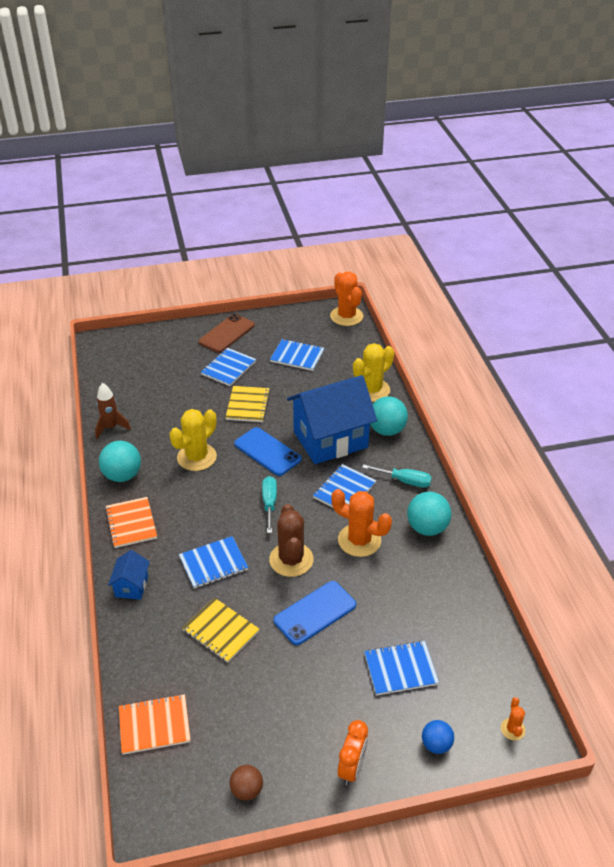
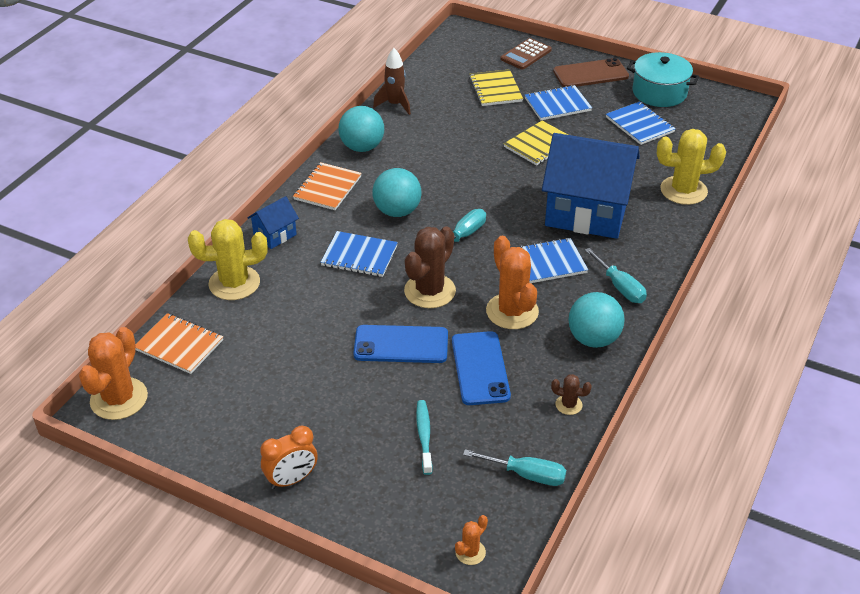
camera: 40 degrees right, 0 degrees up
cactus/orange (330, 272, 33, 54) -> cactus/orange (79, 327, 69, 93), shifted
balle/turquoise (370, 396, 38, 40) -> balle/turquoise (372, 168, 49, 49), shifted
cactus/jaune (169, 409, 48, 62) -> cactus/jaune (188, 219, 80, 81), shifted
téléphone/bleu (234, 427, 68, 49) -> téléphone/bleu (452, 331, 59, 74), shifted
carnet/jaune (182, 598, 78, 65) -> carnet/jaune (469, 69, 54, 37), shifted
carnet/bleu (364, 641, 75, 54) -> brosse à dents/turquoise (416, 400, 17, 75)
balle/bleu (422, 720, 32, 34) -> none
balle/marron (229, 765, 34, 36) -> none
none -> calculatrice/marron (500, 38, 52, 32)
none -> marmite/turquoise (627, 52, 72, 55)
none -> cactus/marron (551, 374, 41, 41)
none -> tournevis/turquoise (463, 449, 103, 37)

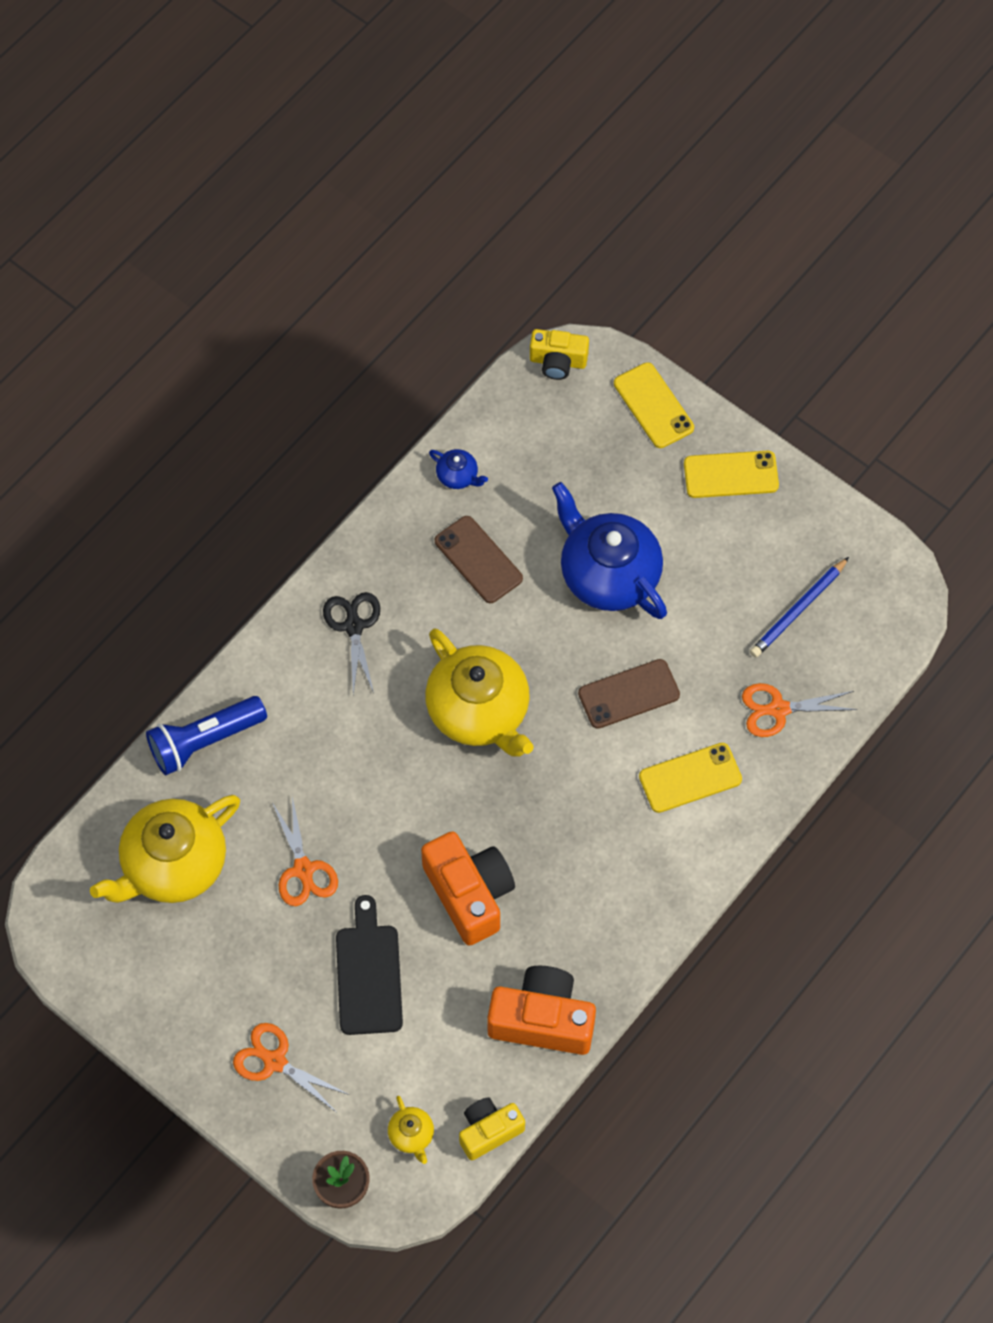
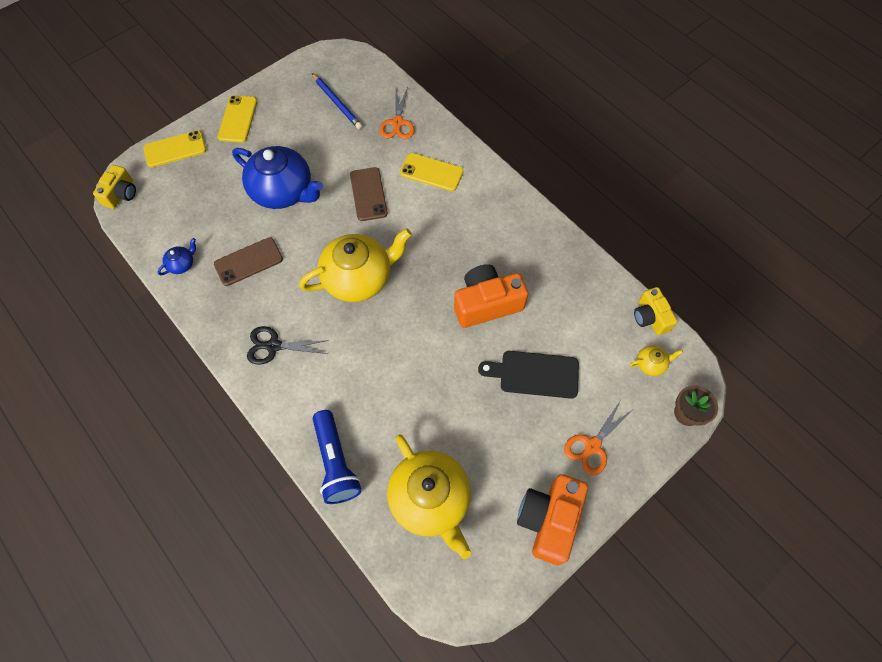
camera: 80 degrees left, 0 degrees up
théière/bleu (552, 482, 115, 137) -> théière/bleu (232, 146, 91, 63), 120 degrees counterclockwise
téléphone/jaune (639, 743, 103, 70) -> téléphone/jaune (400, 153, 64, 38), 60 degrees counterclockwise
ciseaux/orange (272, 796, 66, 110) -> none
appareil photo/orange (487, 966, 109, 89) -> appareil photo/orange (517, 474, 71, 91), shifted

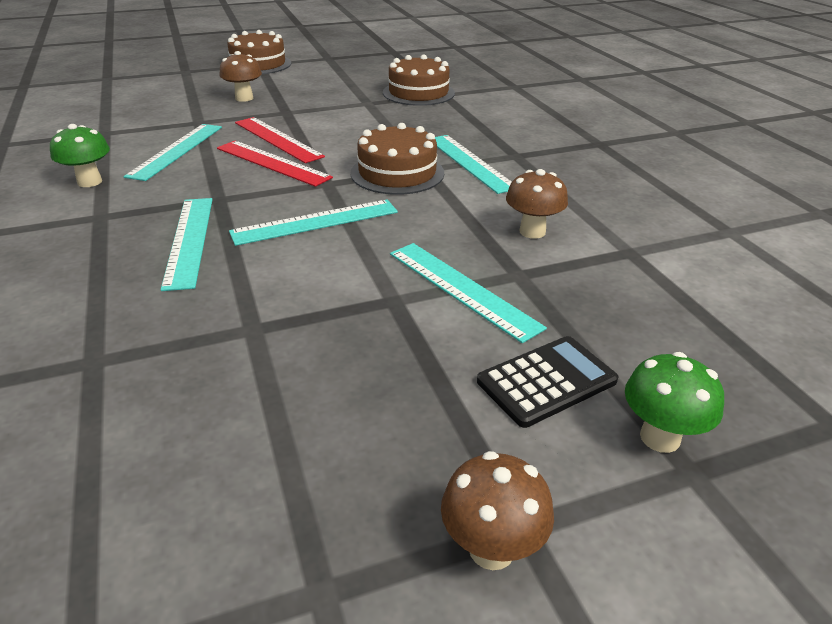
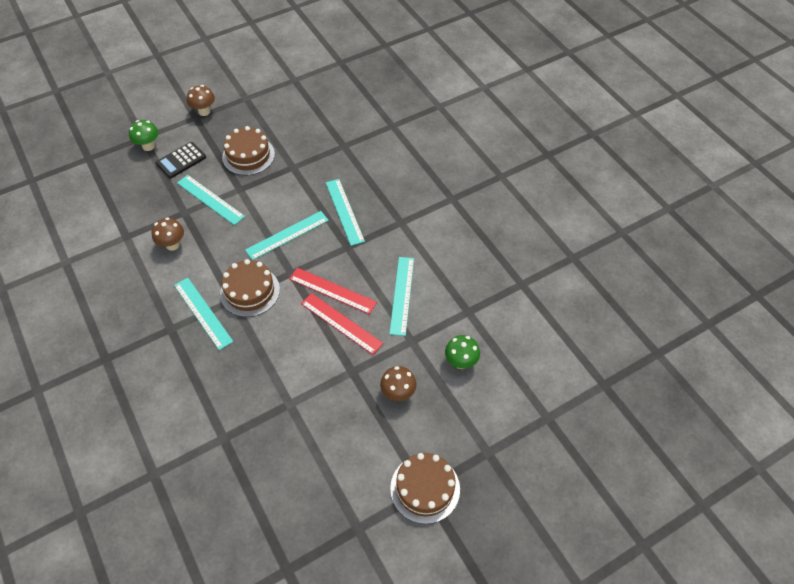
camera: 170 degrees right, 20 degrees up
gâteau/marron (383, 55, 72, 51) -> gâteau/marron (222, 126, 53, 49), shifted
champignon/vert (50, 124, 60, 63) -> champignon/vert (445, 335, 35, 34), shifted

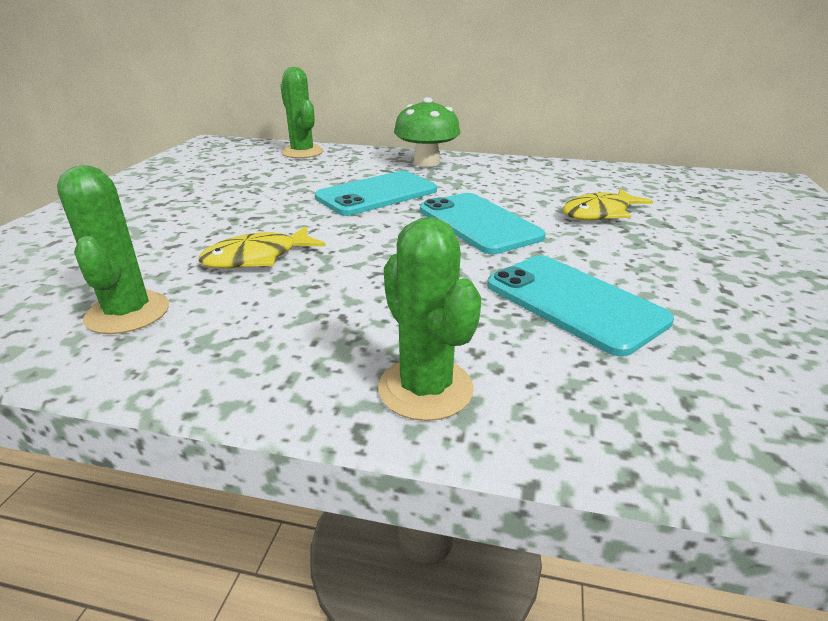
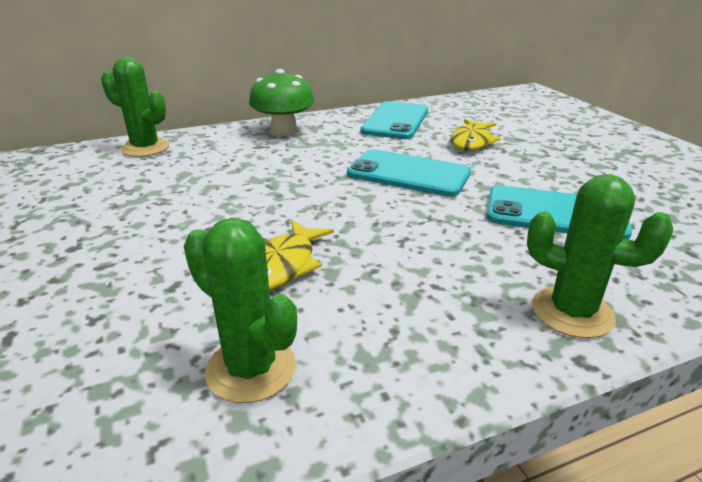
camera: 35 degrees left, 0 degrees up
téléphone/turquoise (315, 171, 122, 45) -> téléphone/turquoise (360, 101, 68, 38), shifted

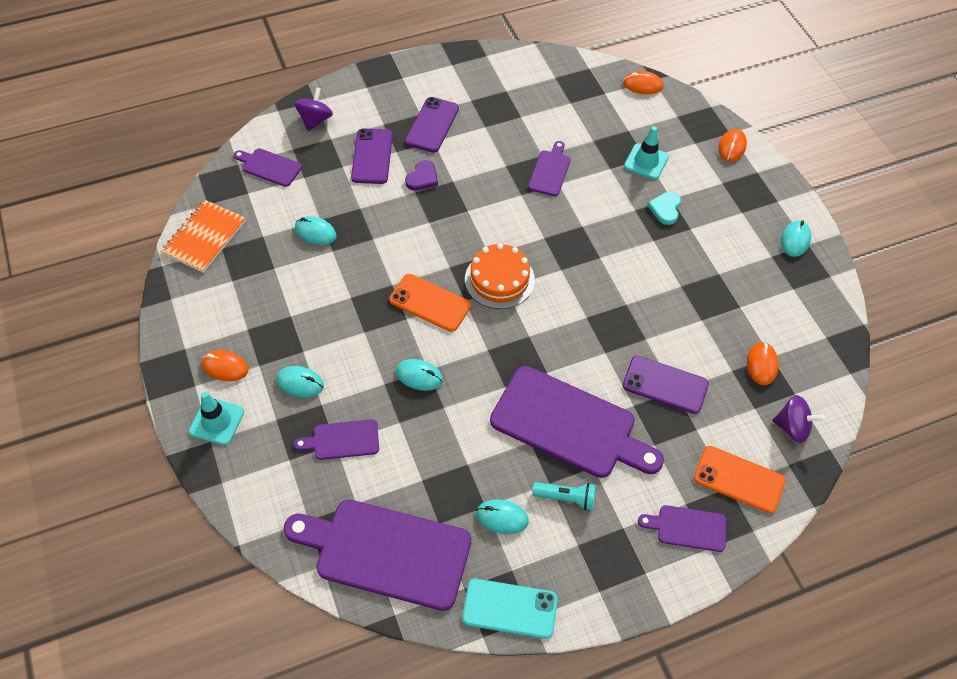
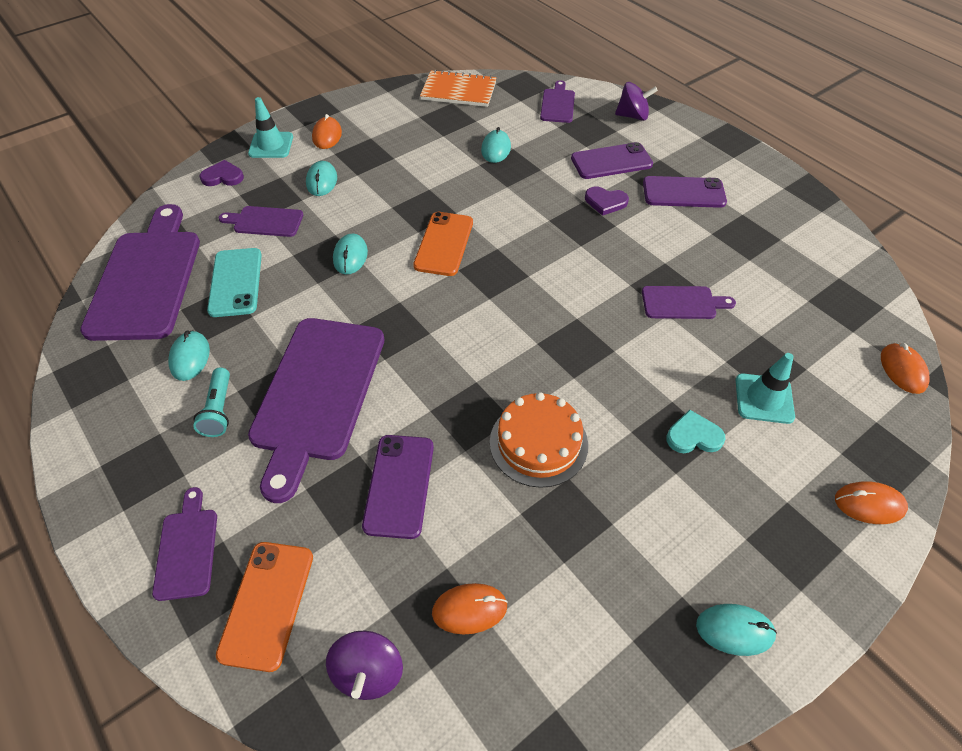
camera: 75 degrees right, 5 degrees down
gâteau/orange (465, 243, 70, 66) -> gâteau/orange (490, 392, 98, 96), shifted
planche à découper/violet (294, 419, 85, 41) -> planche à découper/violet (219, 206, 84, 31), 60 degrees counterclockwise
téléphone/turquoise (462, 579, 96, 60) -> téléphone/turquoise (207, 248, 55, 69), shifted
none -> cœur/violet (200, 160, 44, 26)

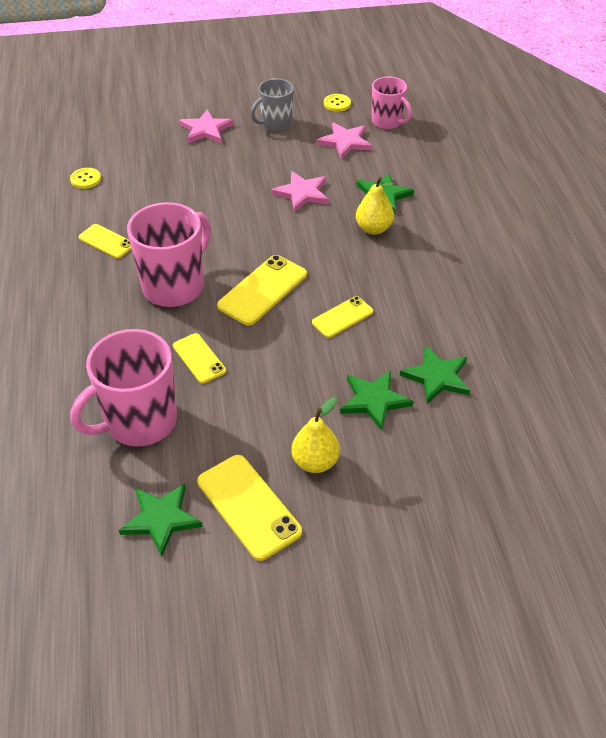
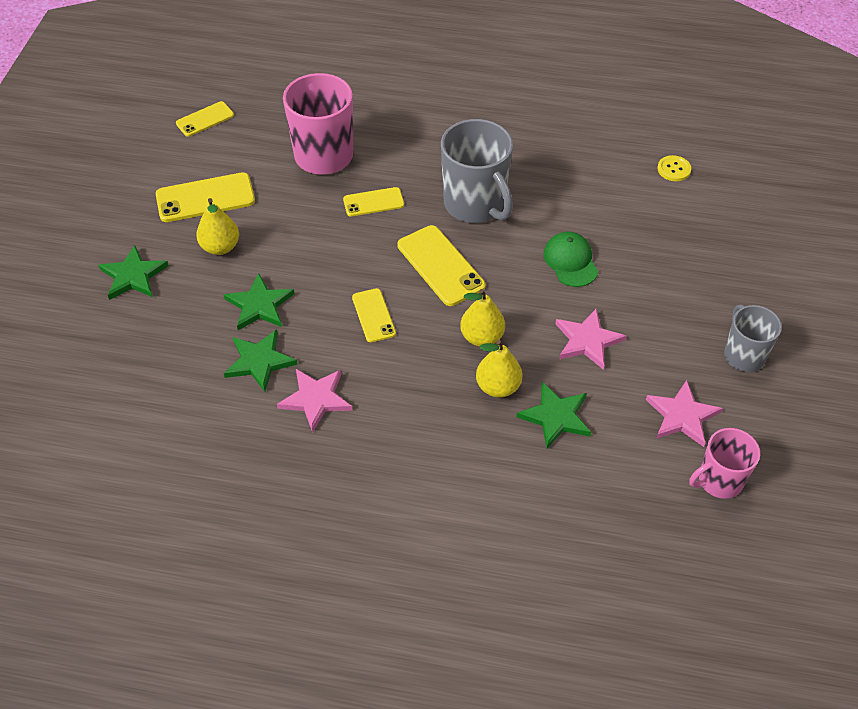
camera: 110 degrees right, 5 degrees up
bouton/jaune (324, 94, 27, 18) -> none
étoile/rose (179, 109, 55, 35) -> étoile/rose (277, 369, 76, 64), shifted
tasse/rose (127, 202, 84, 105) -> tasse/gris (441, 119, 72, 104)
téléphone/jaune (79, 224, 52, 35) -> téléphone/jaune (176, 101, 58, 36), shifted
étoile/vert (119, 484, 84, 73) -> étoile/vert (98, 245, 71, 55), shifted
none -> casquette/vert (543, 232, 55, 55)
none -> poire/jaune (460, 289, 45, 58)

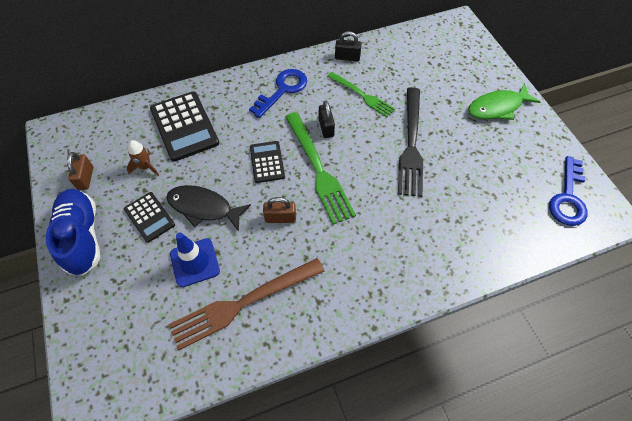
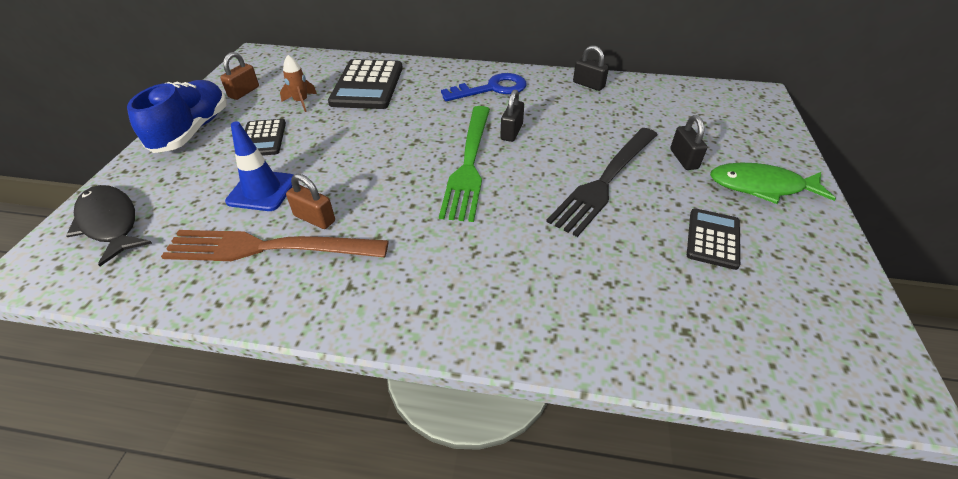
camera: 30 degrees right, 15 degrees down
fourchette/vert (327, 72, 68, 45) -> none
calculatrice/noir (250, 141, 35, 42) -> calculatrice/noir (687, 208, 53, 62), shifted
clé/bleu (549, 156, 39, 70) -> none
poisson/noir (166, 185, 85, 47) -> poisson/noir (66, 185, 86, 81), shifted
cadenas/marron (263, 197, 33, 26) -> cadenas/marron (286, 174, 49, 55), shifted
none -> cadenas/noir (670, 115, 37, 55)

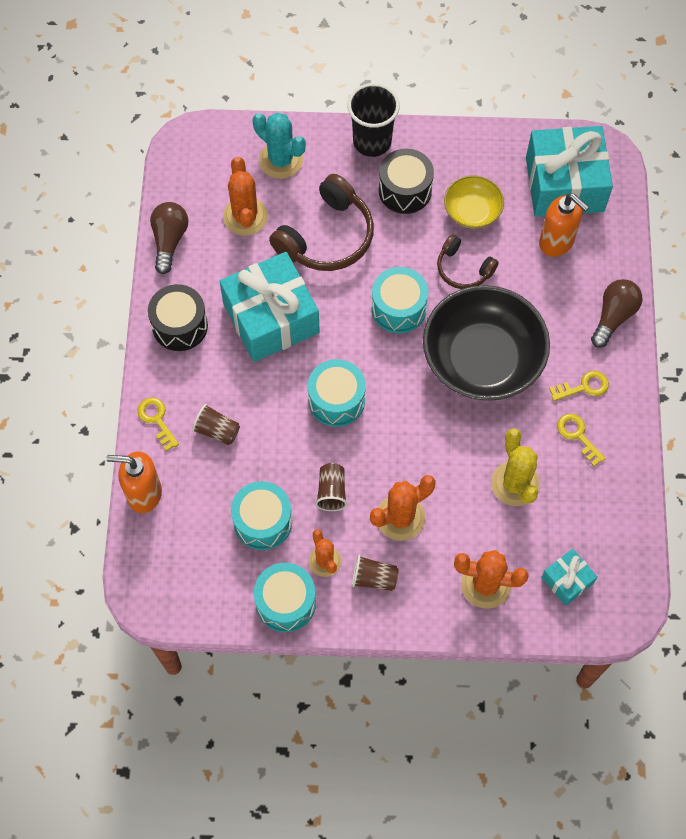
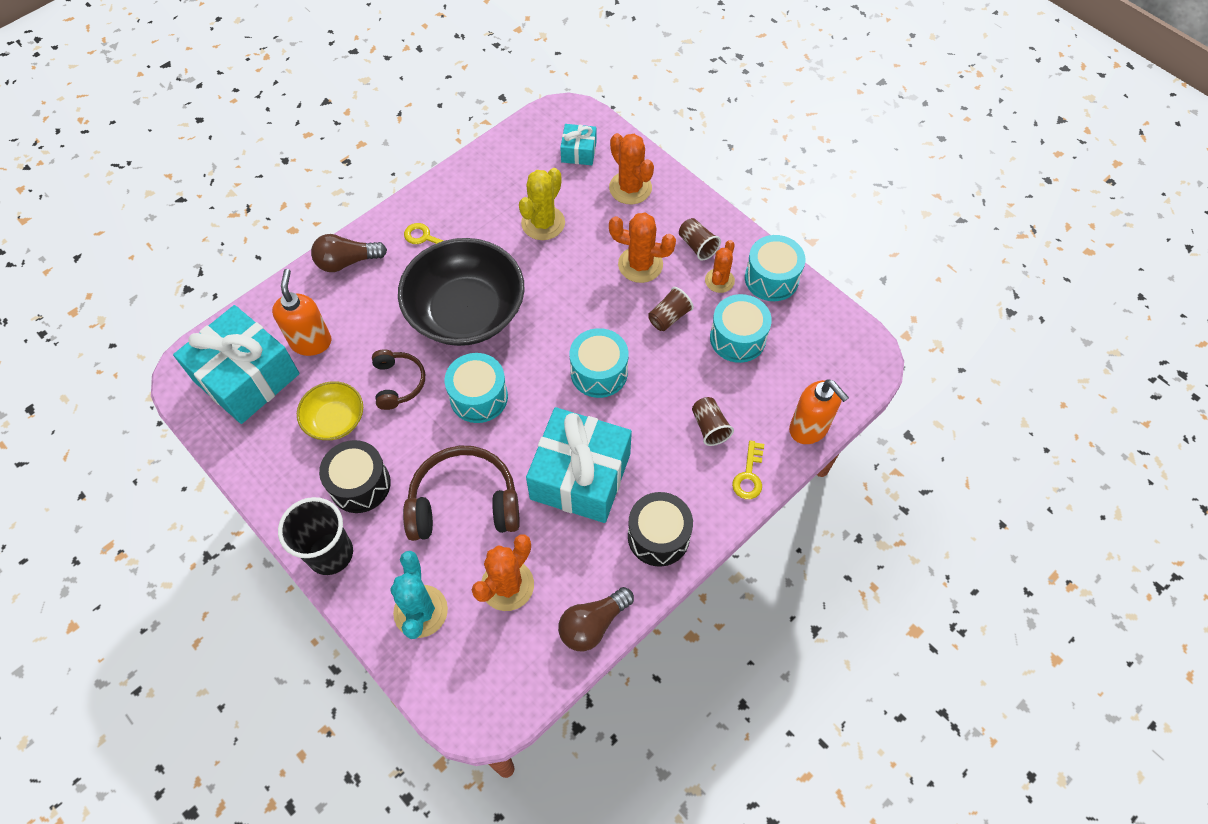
camera: 135 degrees left, 5 degrees down
clé/jaune (557, 413, 49, 53) -> none

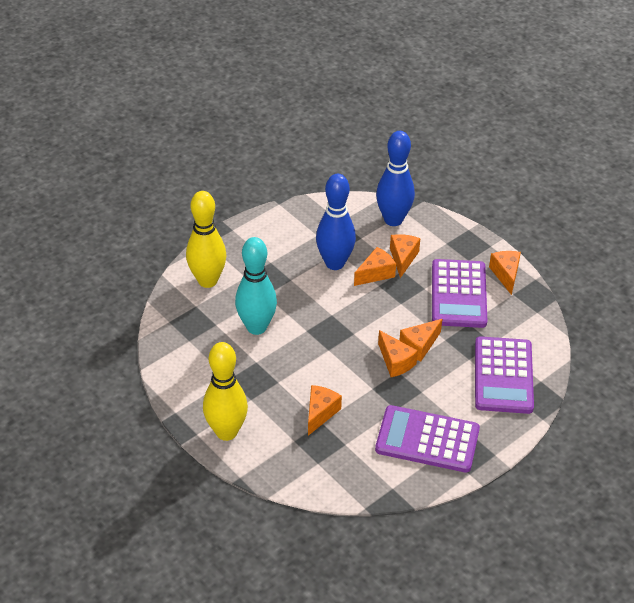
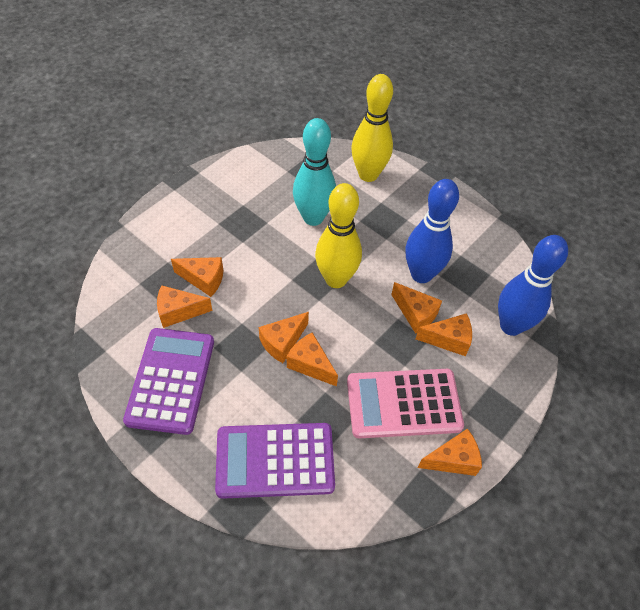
camera: 80 degrees right, 10 degrees up
calculatrice/violet (432, 259, 55, 69) -> calculatrice/rose (347, 369, 117, 69)
quille/jaune (203, 342, 45, 99) -> quille/jaune (315, 183, 47, 105), shifted
none -> fromage/orange (157, 285, 55, 43)

